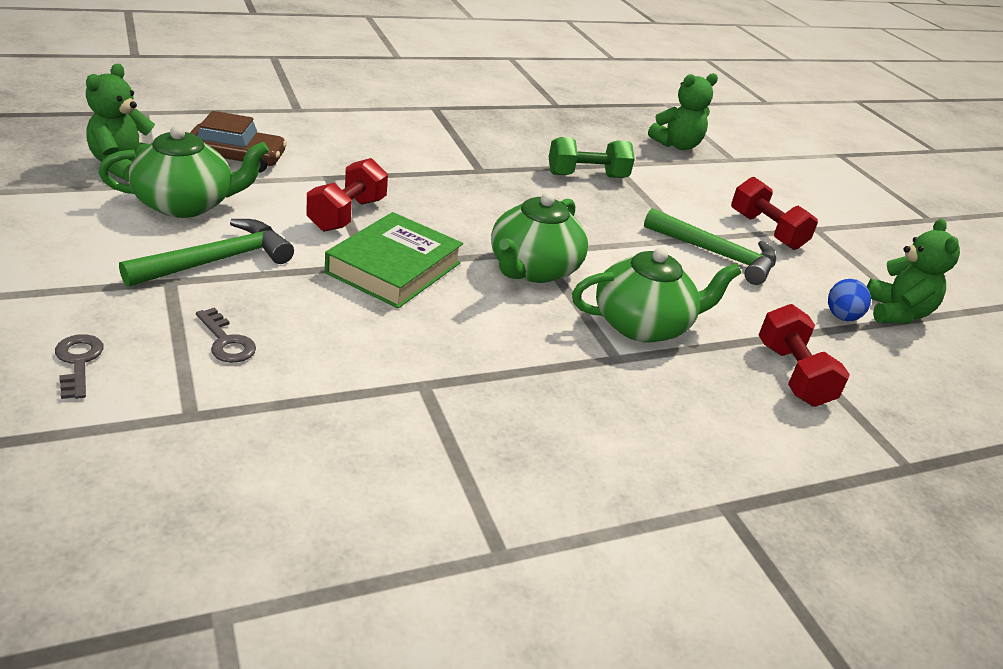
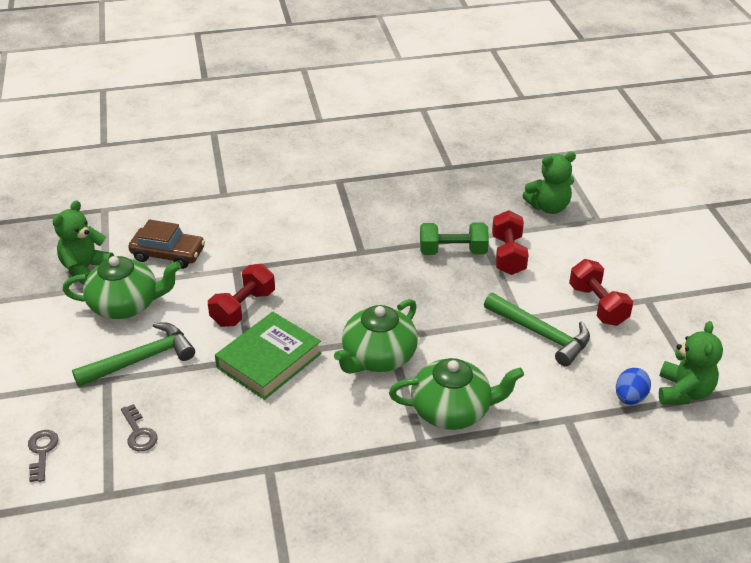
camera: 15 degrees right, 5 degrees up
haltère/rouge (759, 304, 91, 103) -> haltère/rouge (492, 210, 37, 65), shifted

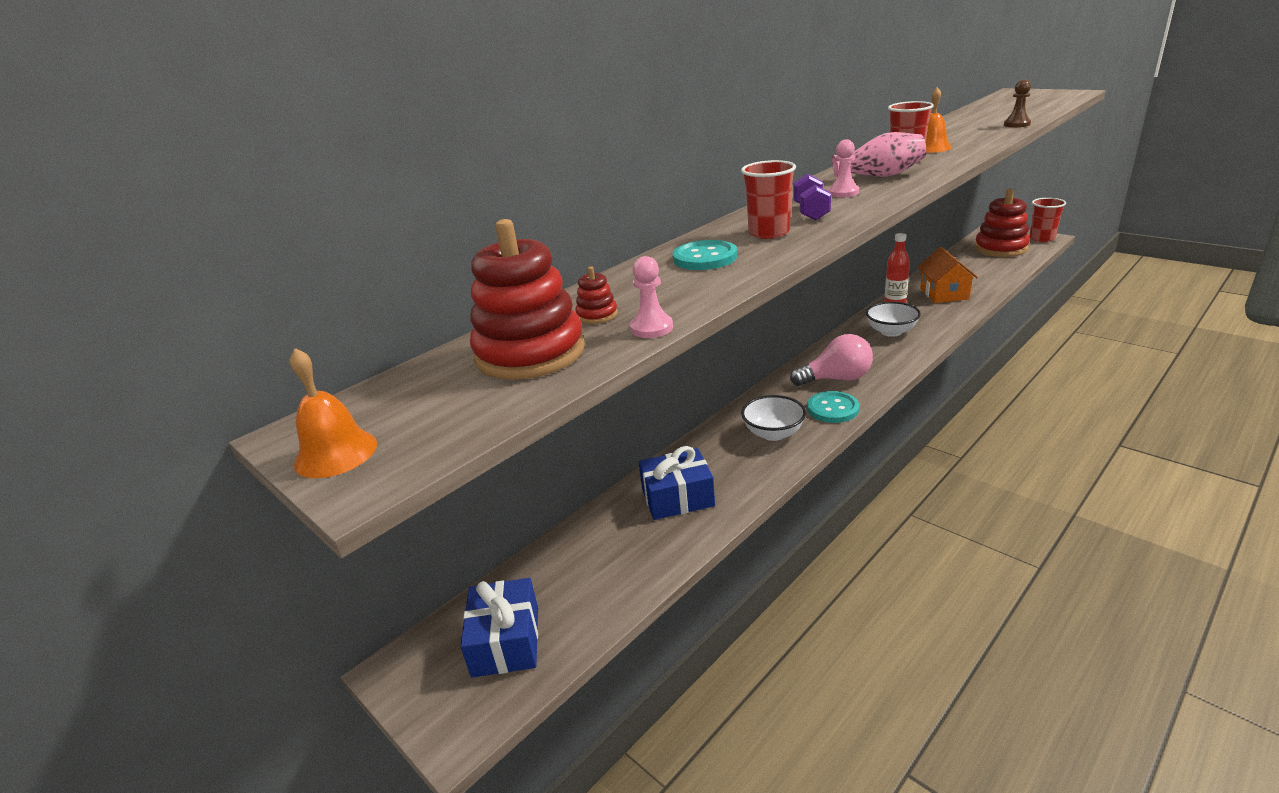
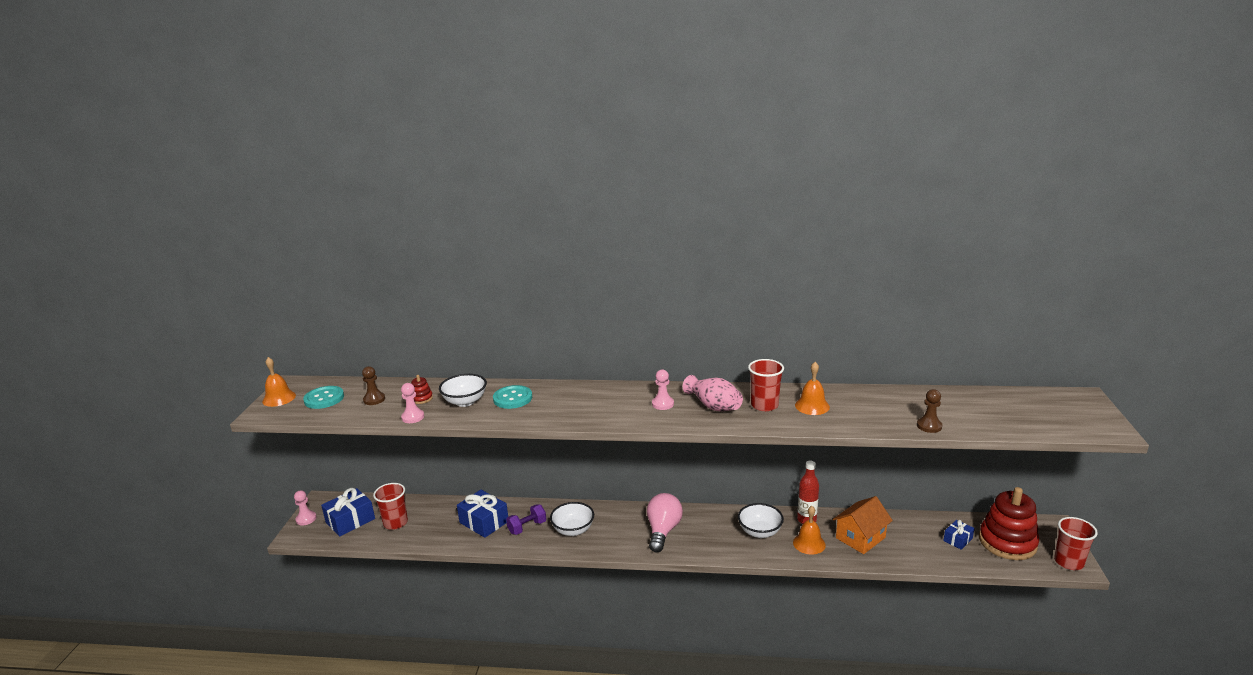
camera: 50 degrees right, 5 degrees down
gobelet/rouge (741, 160, 55, 79) -> gobelet/rouge (373, 483, 35, 47), shifted
haltère/violet (793, 174, 38, 46) -> haltère/violet (506, 504, 40, 31), shifted
jouet à empiler/rouge (470, 219, 115, 161) -> pion/marron (362, 366, 23, 39)
ampoule/rose (790, 334, 83, 52) -> ampoule/rose (647, 493, 36, 59), 120 degrees counterclockwise
bouton/turquoise (807, 391, 52, 32) -> bouton/turquoise (303, 386, 41, 23), shifted
none -> bol/blanc (439, 374, 48, 33)
none -> pion/rose (294, 490, 23, 35)
none -> cloche/orange (793, 506, 33, 49)
none -> cadeau/bleu (943, 520, 32, 30)

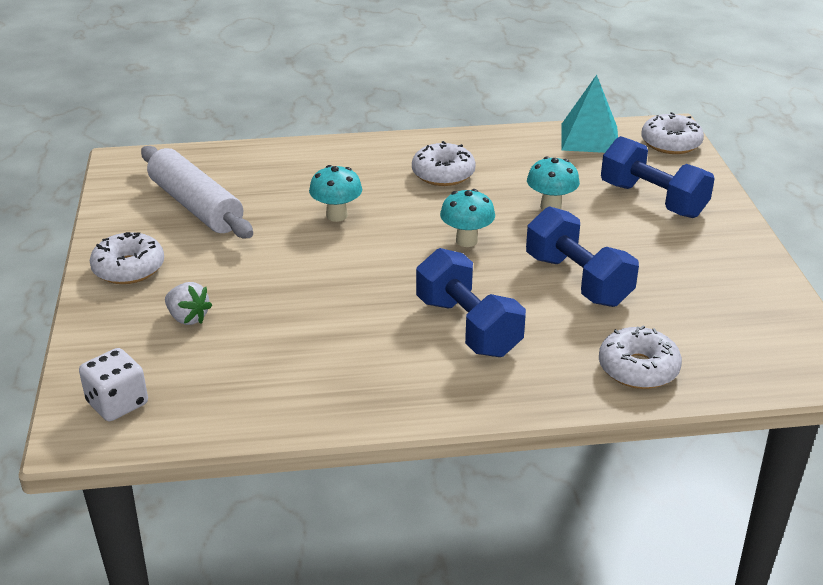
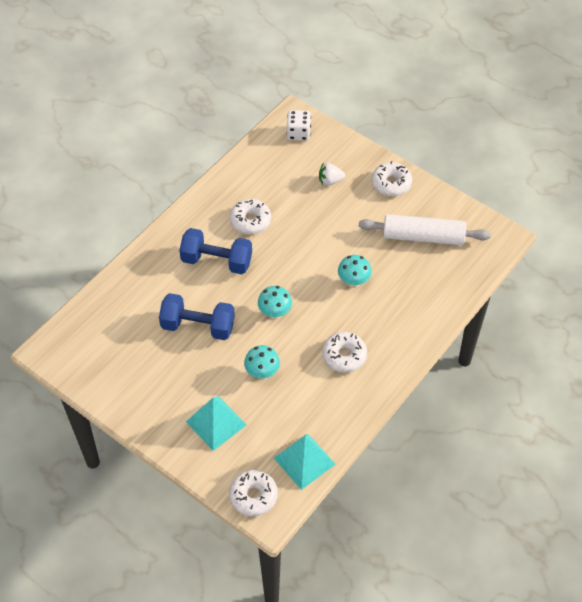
camera: 135 degrees right, 20 degrees up
haltère/bleu (601, 136, 114, 82) -> pyramide/turquoise (186, 397, 60, 54)
beignet/blanc (599, 325, 83, 64) -> beignet/blanc (230, 199, 41, 35), shifted

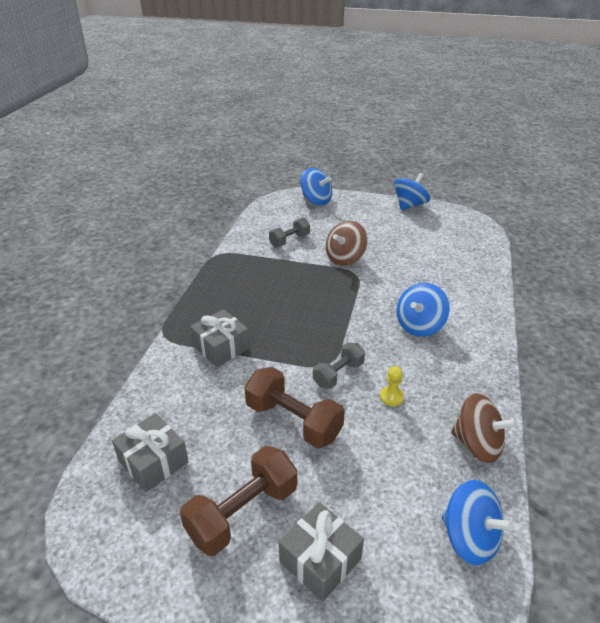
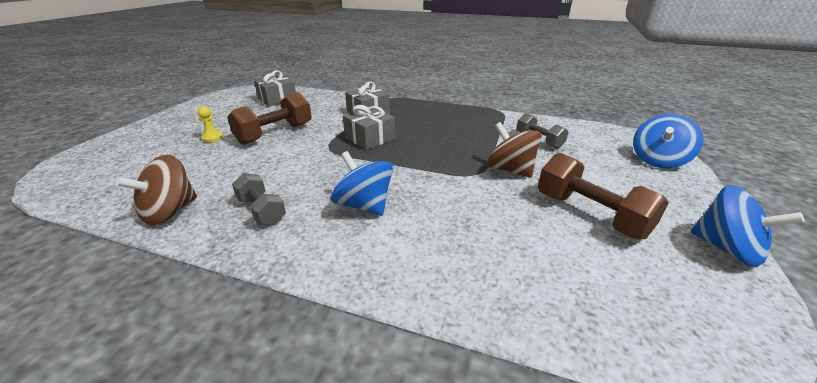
camera: 95 degrees right, 5 degrees down
haltère/gris (313, 342, 52, 47) -> haltère/gris (232, 173, 54, 52), shifted
pion/jaune (380, 366, 24, 40) -> pion/jaune (198, 106, 25, 36), shifted
haltère/marron (180, 446, 117, 110) -> haltère/marron (538, 153, 131, 87), shifted
toupie/bleu (442, 480, 72, 85) -> none
cadeau/gris (279, 502, 85, 100) -> cadeau/gris (343, 105, 52, 45), shifted

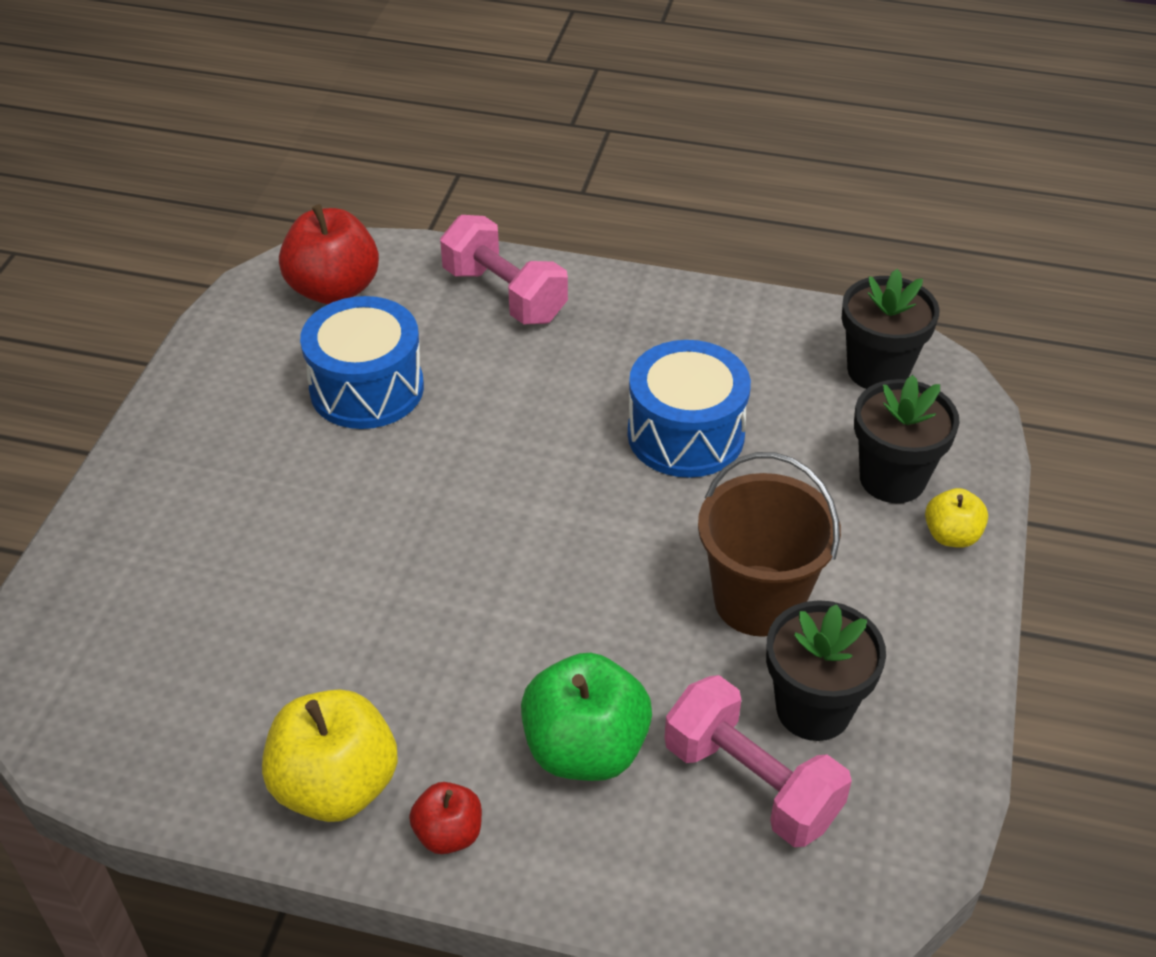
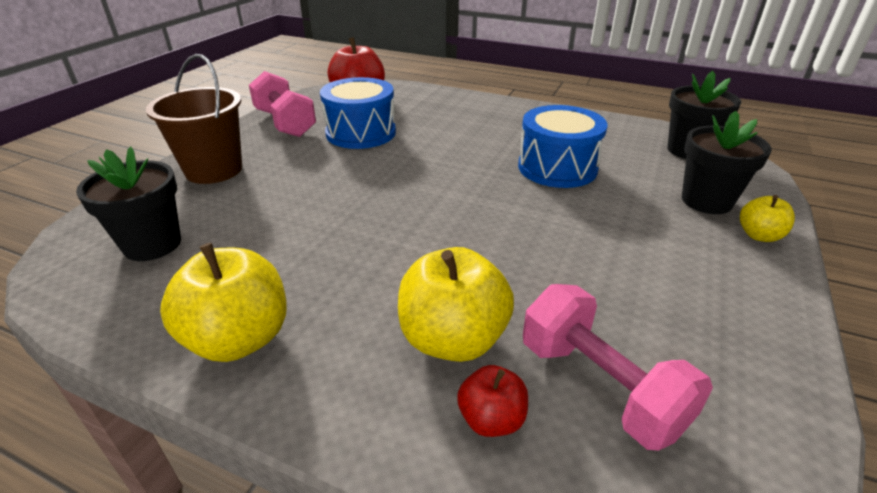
camera: 10 degrees right, 10 degrees down
haltère/rose (440, 215, 128, 109) -> haltère/rose (249, 71, 67, 66), shifted
seau/marron (698, 452, 143, 185) -> seau/marron (146, 54, 96, 130), shifted
pot de fleurs/noir (766, 600, 120, 141) -> pot de fleurs/noir (76, 147, 105, 114), shifted
pomme/vert (521, 653, 131, 128) -> pomme/jaune (398, 247, 116, 115)
pomme/rouge (409, 782, 73, 72) -> pomme/rouge (457, 365, 71, 72), shifted

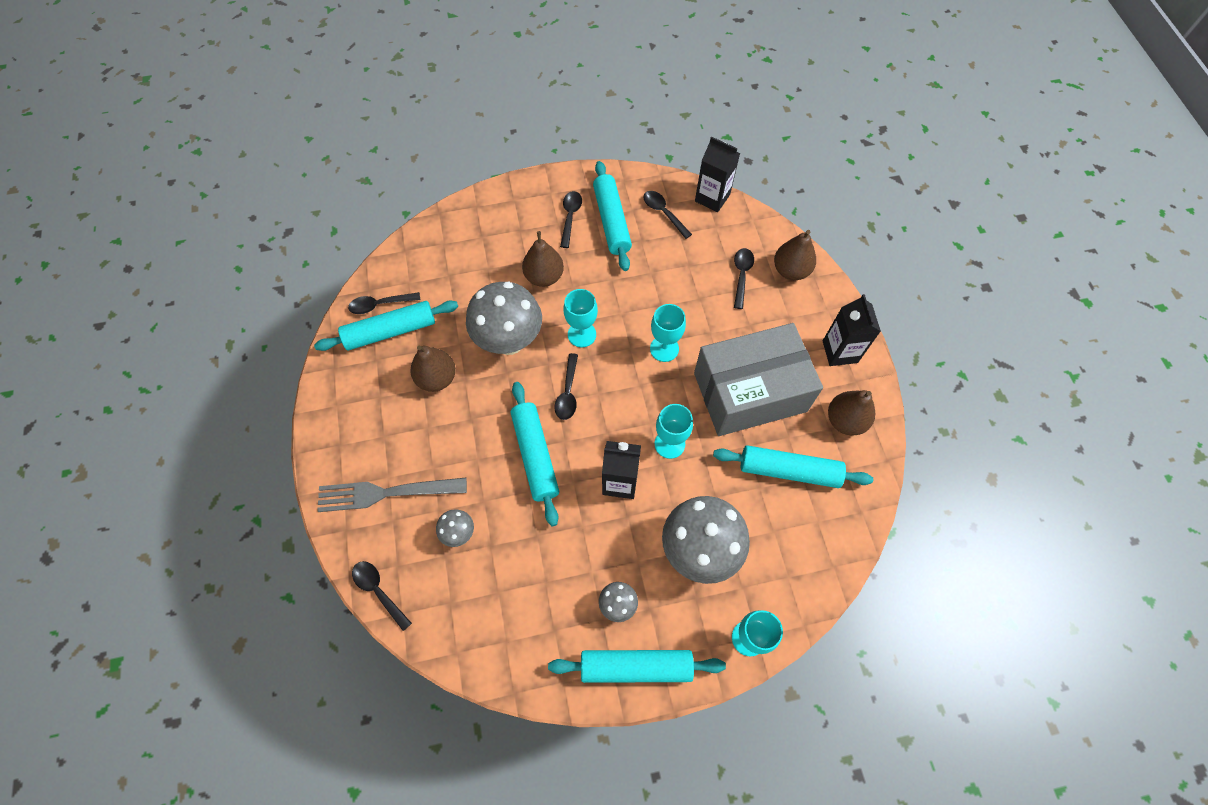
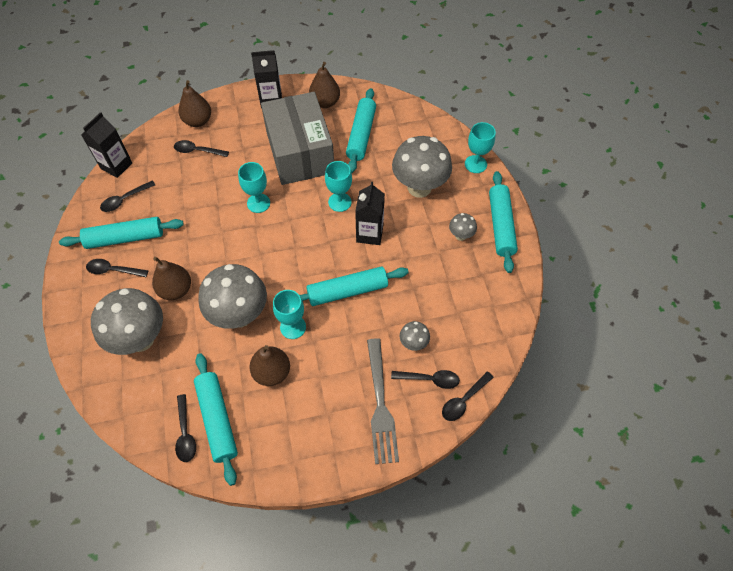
camera: 90 degrees left, 5 degrees down
verre à pied/turquoise (564, 289, 34, 58) -> verre à pied/turquoise (273, 290, 33, 49), shifted
cuillère/noir (555, 353, 23, 67) -> cuillère/noir (391, 370, 69, 19), shifted
none -> champignon/gris (91, 288, 72, 67)

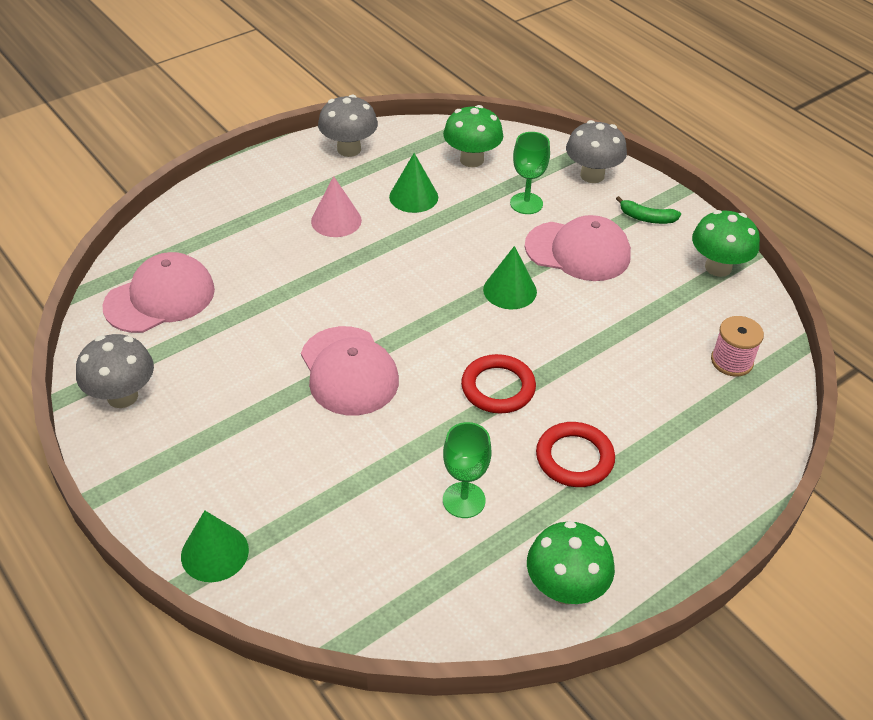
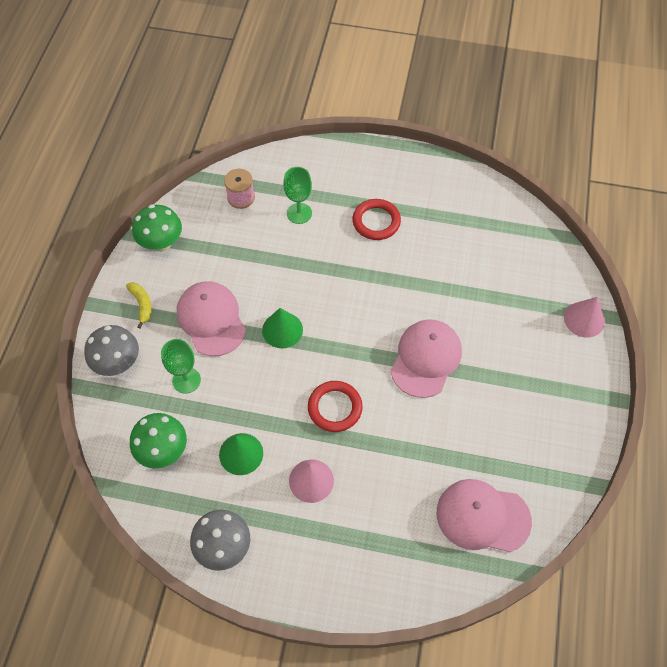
camera: 130 degrees left, 15 degrees up
banane/vert (616, 196, 65, 28) -> banane/jaune (126, 282, 26, 46)
champignon/gris (76, 334, 78, 74) -> none
anneau/rouge (461, 354, 75, 60) -> anneau/rouge (308, 381, 55, 51), shifted
verre à pied/vert (443, 422, 49, 96) -> verre à pied/vert (283, 167, 29, 57), shifted
cône/vert (181, 510, 68, 72) -> cône/rose (564, 297, 41, 40)
champignon/vert (527, 521, 88, 84) -> none

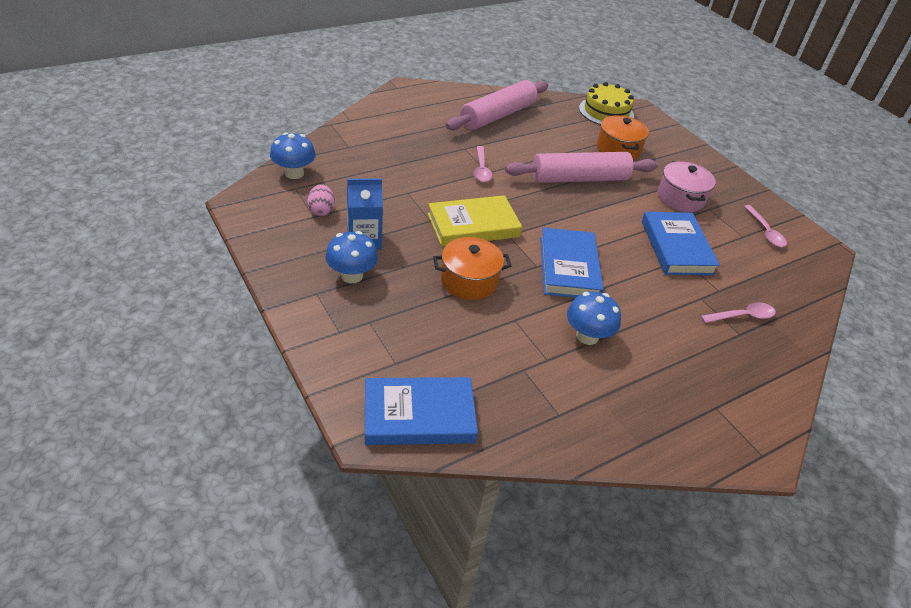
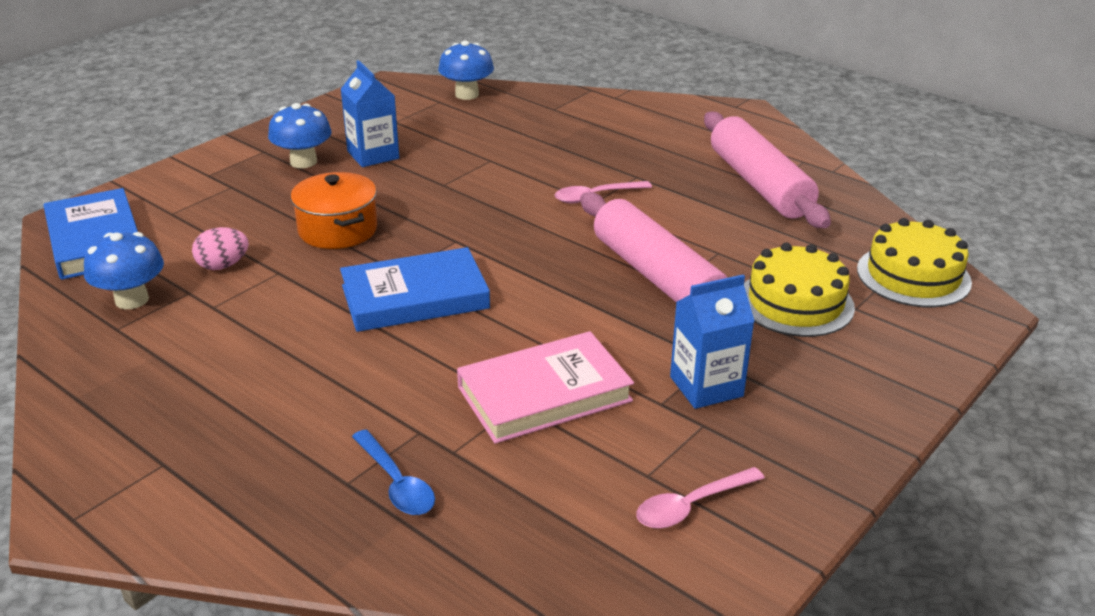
camera: 75 degrees right, 10 degrees down
rouleau à pâtisserie/rose (446, 80, 102, 50) -> rouleau à pâtisserie/rose (704, 112, 127, 116), 45 degrees clockwise
marmite/orange (597, 115, 52, 45) -> gâteau/jaune (744, 243, 111, 94)
marmite/rose (658, 161, 58, 51) -> brique de lait/bleu (670, 275, 84, 134)
œuf/rose (307, 184, 28, 32) -> œuf/rose (192, 227, 57, 43), shifted
livre/jaune (428, 195, 94, 52) -> none
livre/bleu (642, 212, 78, 63) -> livre/rose (457, 331, 177, 113)
champignon/bleu (567, 292, 54, 53) -> champignon/bleu (84, 232, 80, 77), shifted
cuillère/rose (701, 302, 75, 21) -> cuillère/bleu (352, 429, 83, 86)

